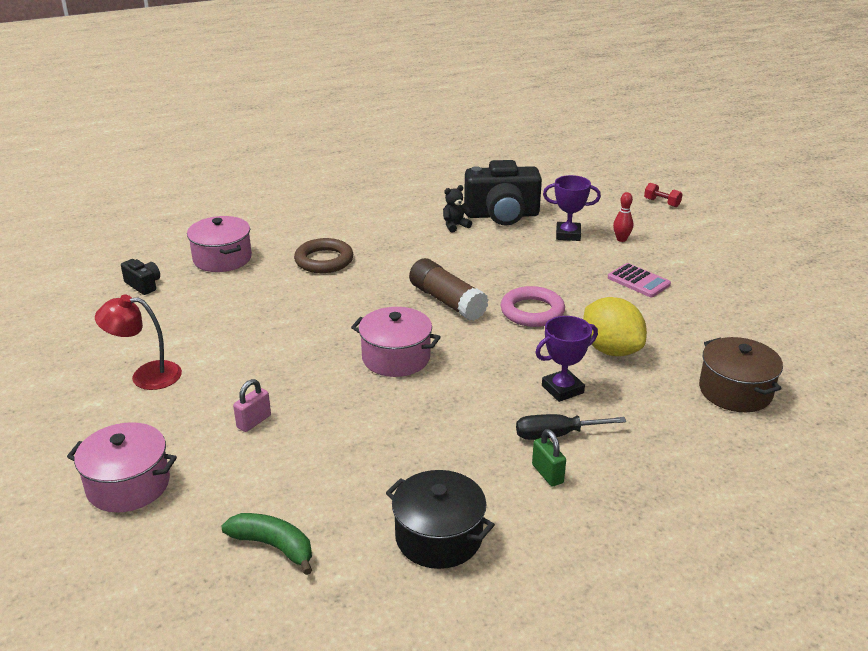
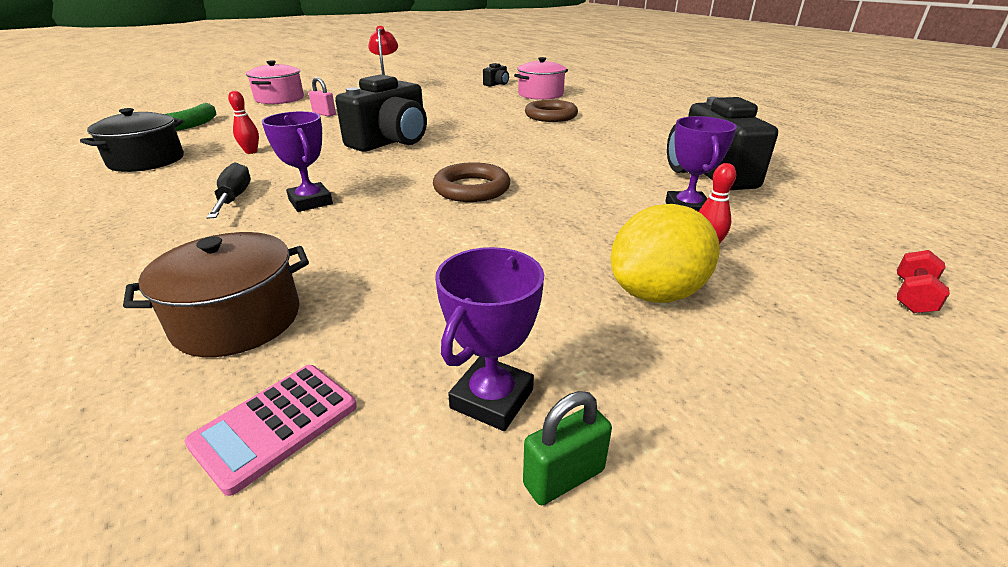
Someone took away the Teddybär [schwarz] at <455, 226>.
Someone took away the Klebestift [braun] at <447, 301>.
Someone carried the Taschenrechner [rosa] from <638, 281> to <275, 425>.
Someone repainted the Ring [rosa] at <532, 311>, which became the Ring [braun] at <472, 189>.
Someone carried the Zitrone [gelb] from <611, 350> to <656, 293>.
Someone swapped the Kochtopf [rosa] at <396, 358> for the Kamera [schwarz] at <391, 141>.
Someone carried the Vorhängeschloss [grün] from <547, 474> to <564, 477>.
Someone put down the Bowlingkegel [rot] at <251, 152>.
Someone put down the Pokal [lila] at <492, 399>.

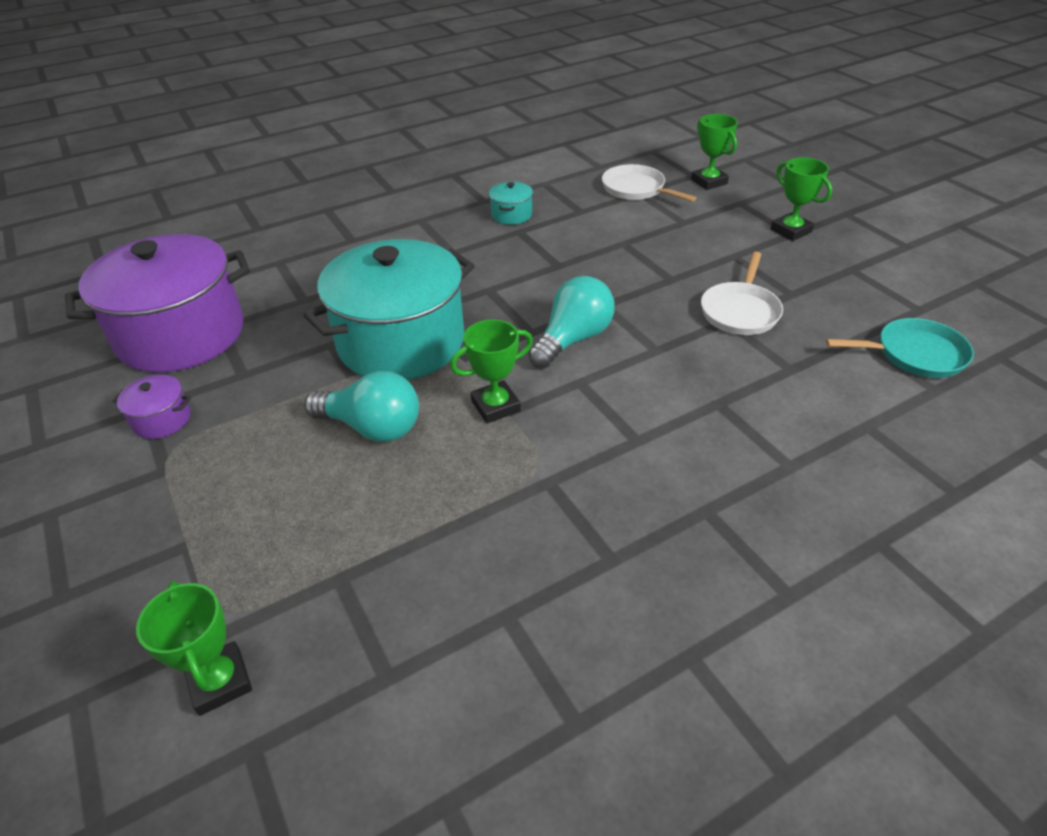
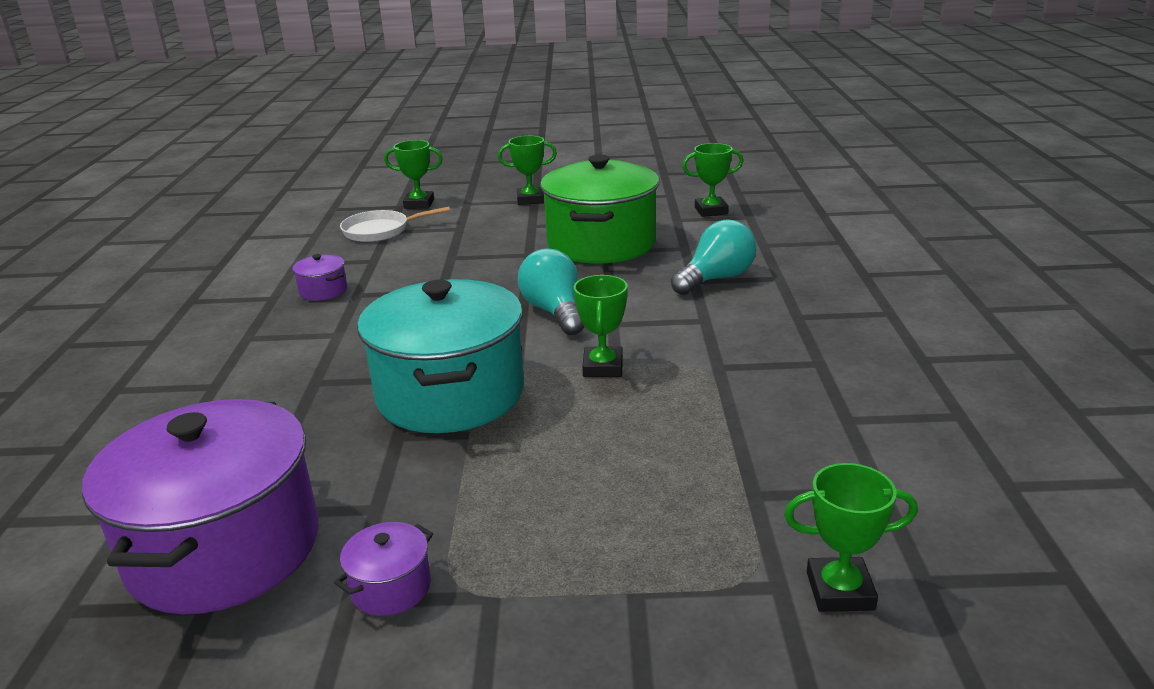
Someone repainted the Kochtopf [türkis] at <511, 215>, which became the Kochtopf [lila] at <323, 291>.
Someone swapped the Pfanne [weiß] at <740, 311> for the Kochtopf [grün] at <601, 243>.
Someone swapped the Pfanne [türkis] at <914, 354> for the Pokal [grün] at <711, 211>.
Someone carried the Glühbirne [türkis] from <372, 427> to <716, 279>.

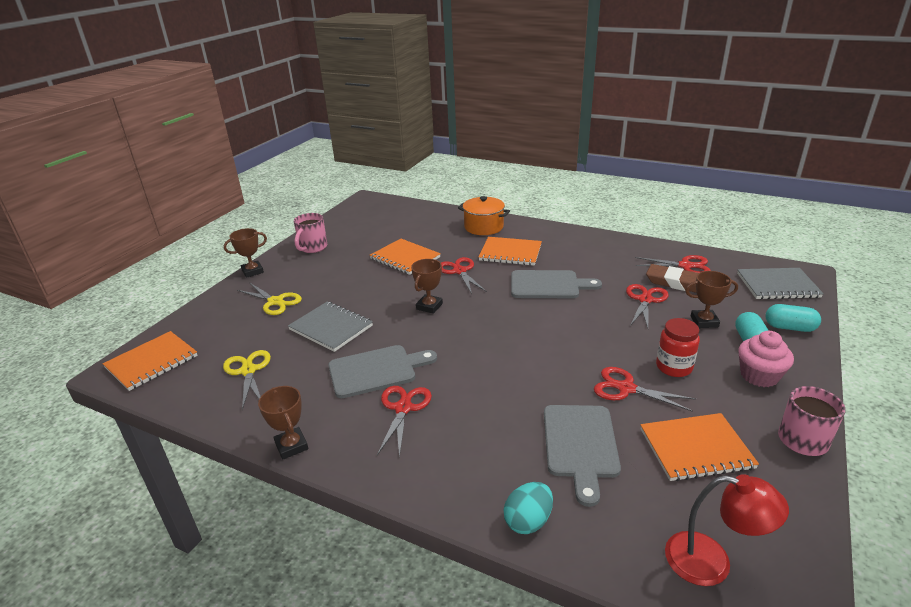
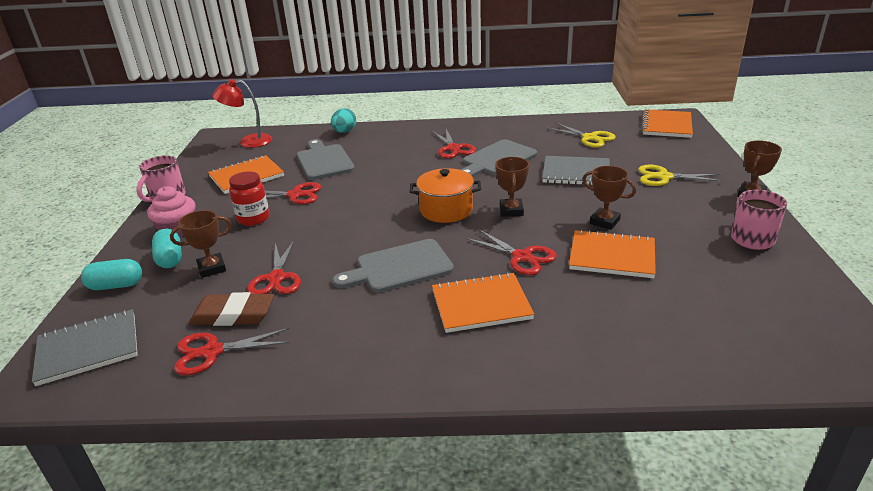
Someone carried the Kochtopf [orange] from <484, 227> to <446, 210>.
Someone carried the Pokal [braun] from <291, 446> to <604, 221>.

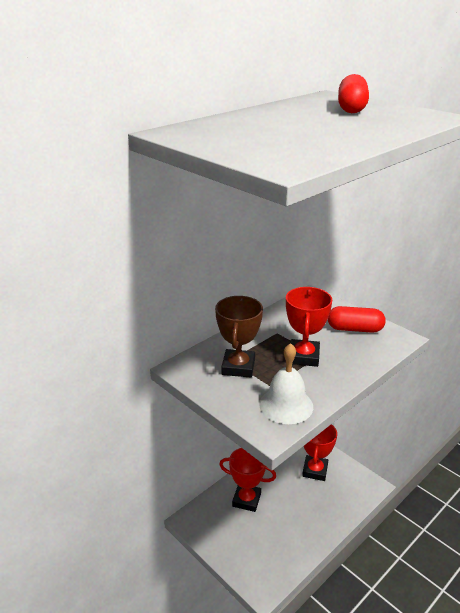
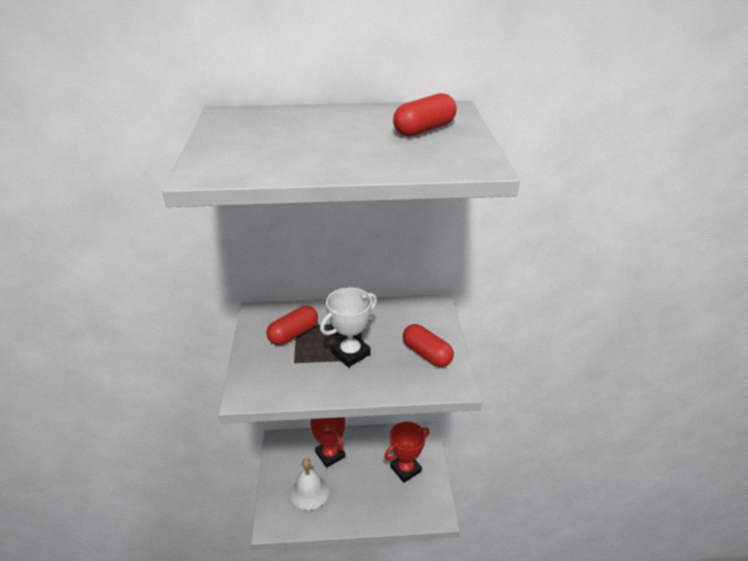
Someone repainted the Pokal [rot] at <304, 356>, which became the Pokal [weiß] at <350, 353>.
Someone swapped the Pokal [braun] at <238, 367> for the Kapsel [rot] at <293, 334>.
Someone carried the Glocke [weiß] from <286, 405> to <309, 492>.

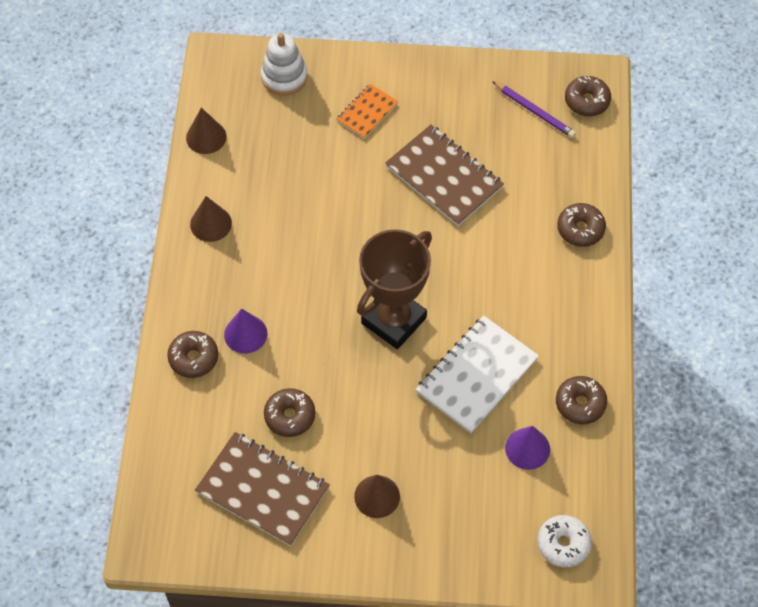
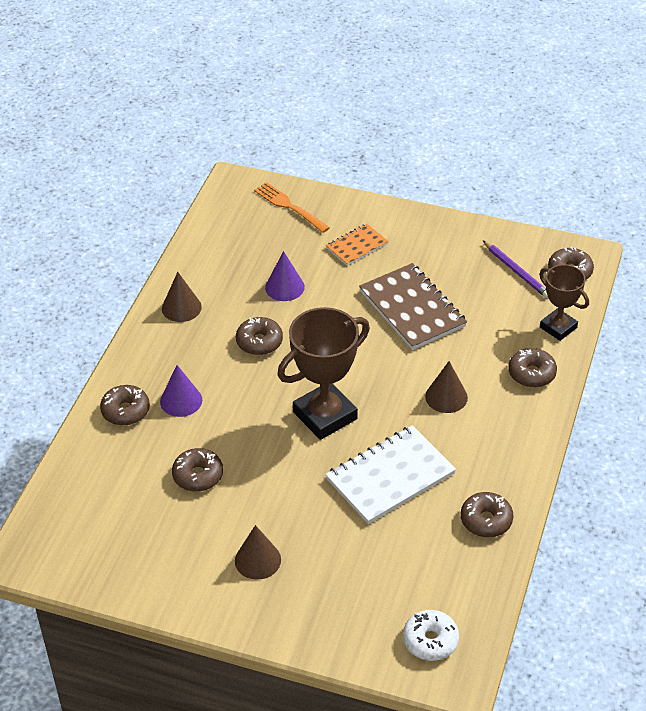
Someone swapped the Stapelspielzeug [weiß] at <284, 77> for the Gabel [orange] at <290, 207>.
Someone carried the Kegel [braun] from <206, 137> to <446, 397>.
Someone carried the Kegel [lila] from <527, 448> to <284, 287>.
Someone took away the Notizbuch [braun] at <262, 490>.
Someone put down the Pokal [braun] at <558, 327>.
Someone put down the Donut [braun] at <259, 342>.

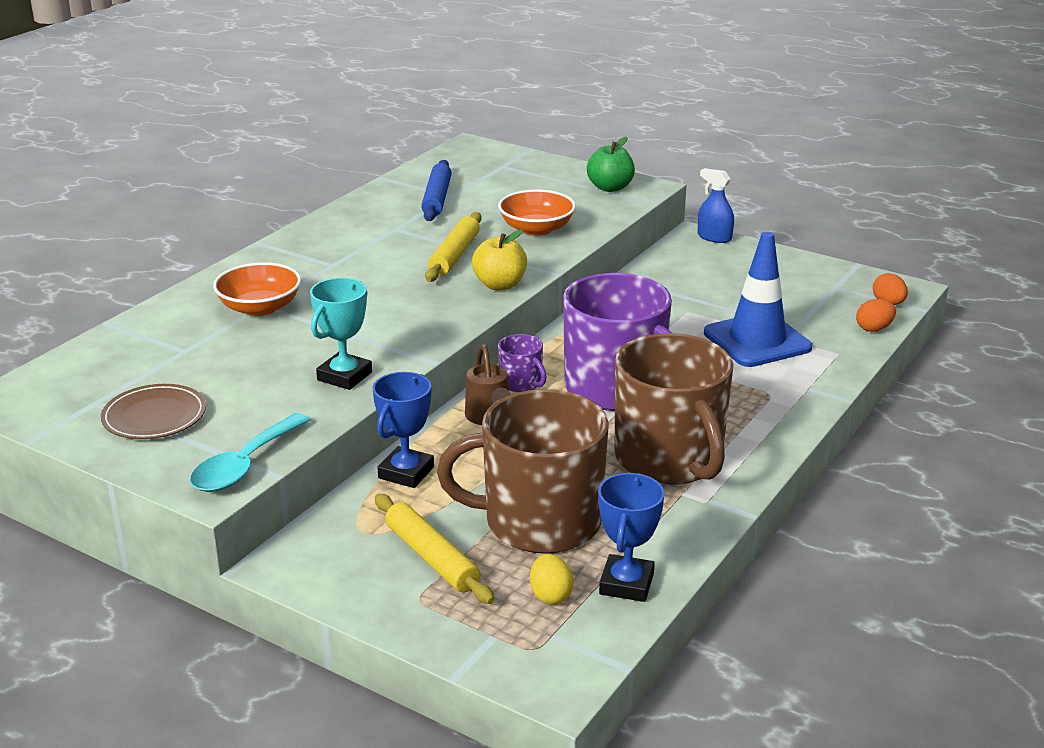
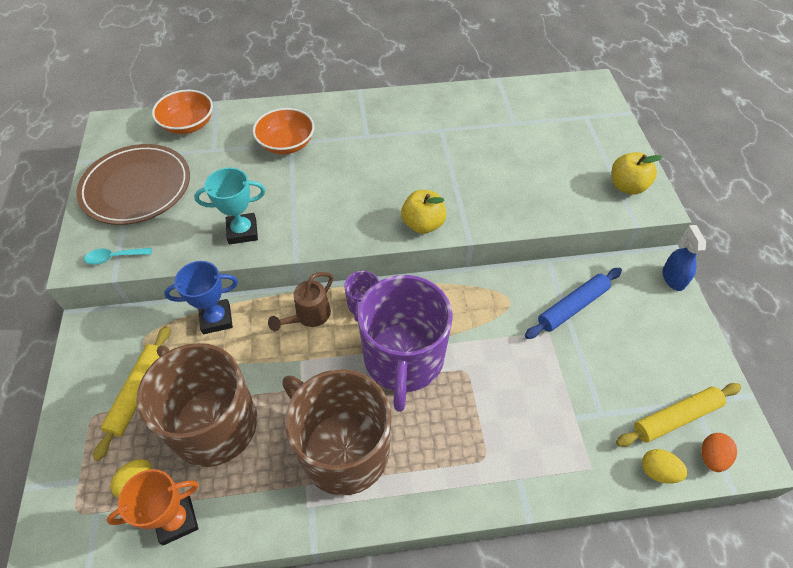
Someone repainted the Apfel [grün] at <610, 188>, which became the Apfel [gelb] at <627, 186>.
Someone carried the Nudelholz [blau] from <437, 198> to <572, 307>.
Someone carried the Schüssel [orange] from <536, 229> to <188, 124>.
Someone carried the Nudelholz [gelb] from <454, 255> to <676, 418>.
Someone took away the Leitkegel [blau] at <757, 340>.
Someone repainted the Ei [orange] at <874, 329>, which became the Ei [gelb] at <658, 471>.
Someone rotated the Tasse [braun] at <670, 459> by 105 degrees clockwise.
Someone scaled the Teller [braun] at <154, 416> by 1.64.
Someone scaled the Löffel [türkis] at <245, 465> by 0.58.
Someone repainted the Pokal [blau] at <626, 584>, which became the Pokal [orange] at <176, 520>.

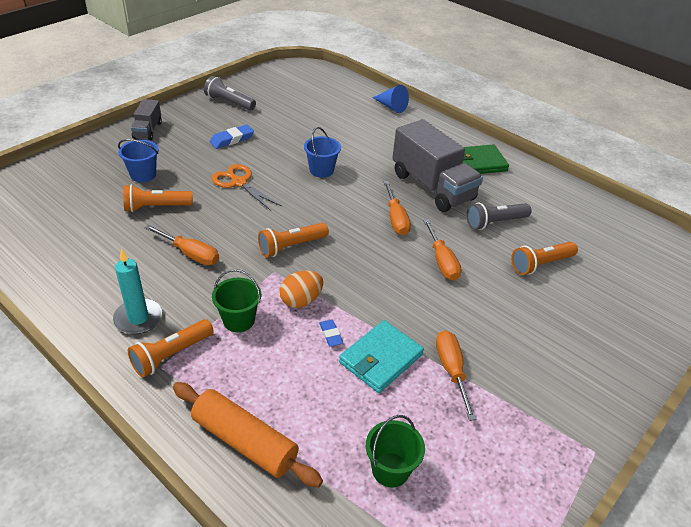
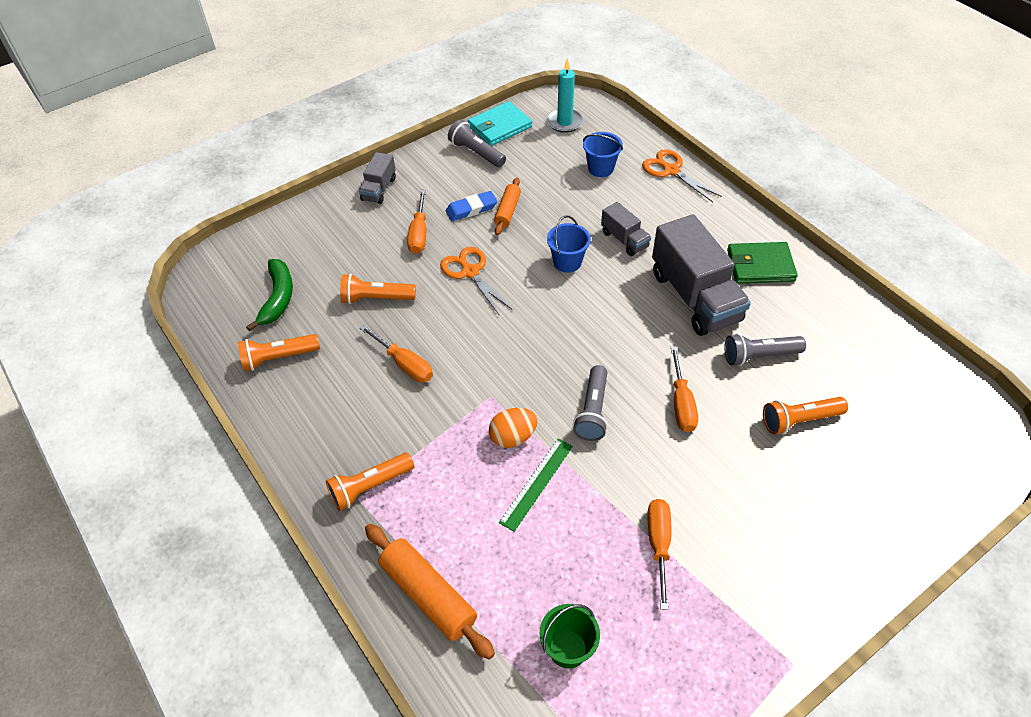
Someone swapped the Kegel [blau] at <391, 107> for the Schere [orange] at <671, 170>.
Someone carried the Eimer [blau] from <143, 175> to <600, 168>.
Someone carried the Schraubenzieher [orange] from <395, 218> to <419, 233>.
Someone carried the Taschenlampe [orange] from <291, 246> to <278, 358>.
Someone carried the Kerze [türkis] from <138, 318> to <564, 122>.
Someone took away the Eimer [grün] at <239, 320>.
Someone swapped the Radiergummi [blau] at <330, 335> for the Lineal [grün] at <537, 483>.
Someone carried the Geldbörse [türkis] from <380, 358> to <500, 126>.
Someone put down the Nudelholz [orange] at <507, 211>.
Someone put down the Lastwagen [grau] at <624, 239>.
Someone put down the Banane [grün] at <278, 298>.
Someone put down the Taschenlampe [grau] at <592, 411>.

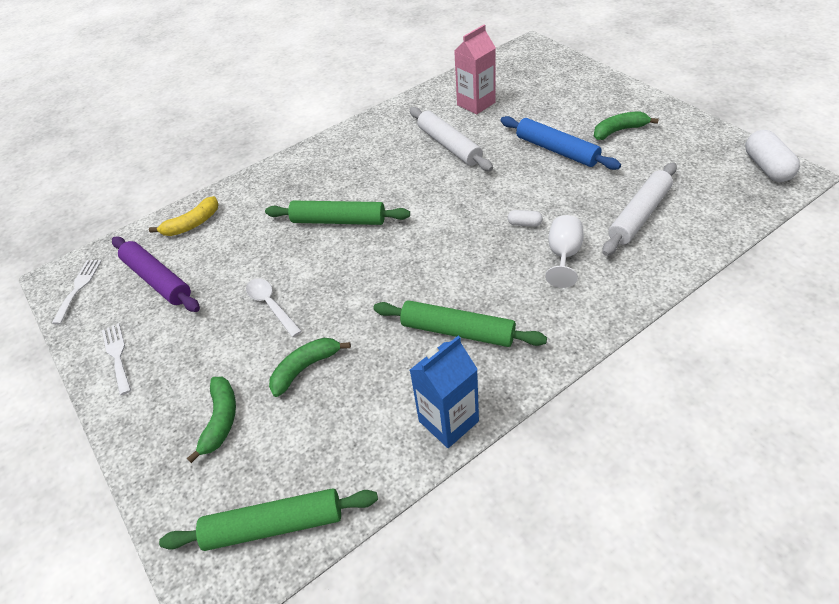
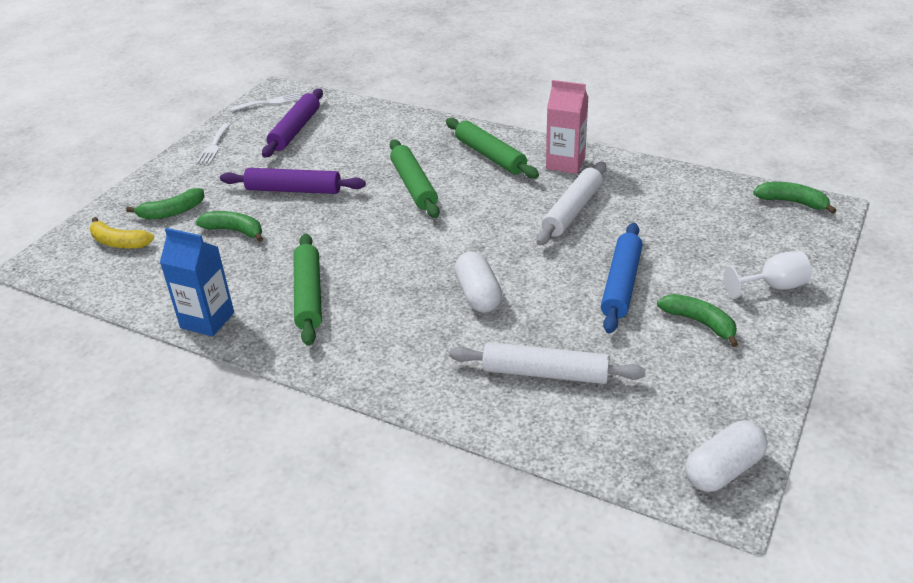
Someone carried the Getränkekarton [rosa] from <476, 104> to <565, 163>.
Someone carried the Banane [gelb] from <192, 224> to <119, 242>.
Someone scaled the Kapsel [weiß] at <524, 224> by 1.99.
Someone carried the Kelch [weiß] from <563, 256> to <773, 287>.
Someone swapped the Löffel [weiß] at <271, 305> for the Nudelholz [lila] at <293, 190>.
Someone rotated the Gabel [weiß] at <117, 355> by 150 degrees clockwise.
Someone carried the Nudelholz [grün] from <274, 526> to <490, 156>.
Someone put down the Banane [grün] at <792, 202>.

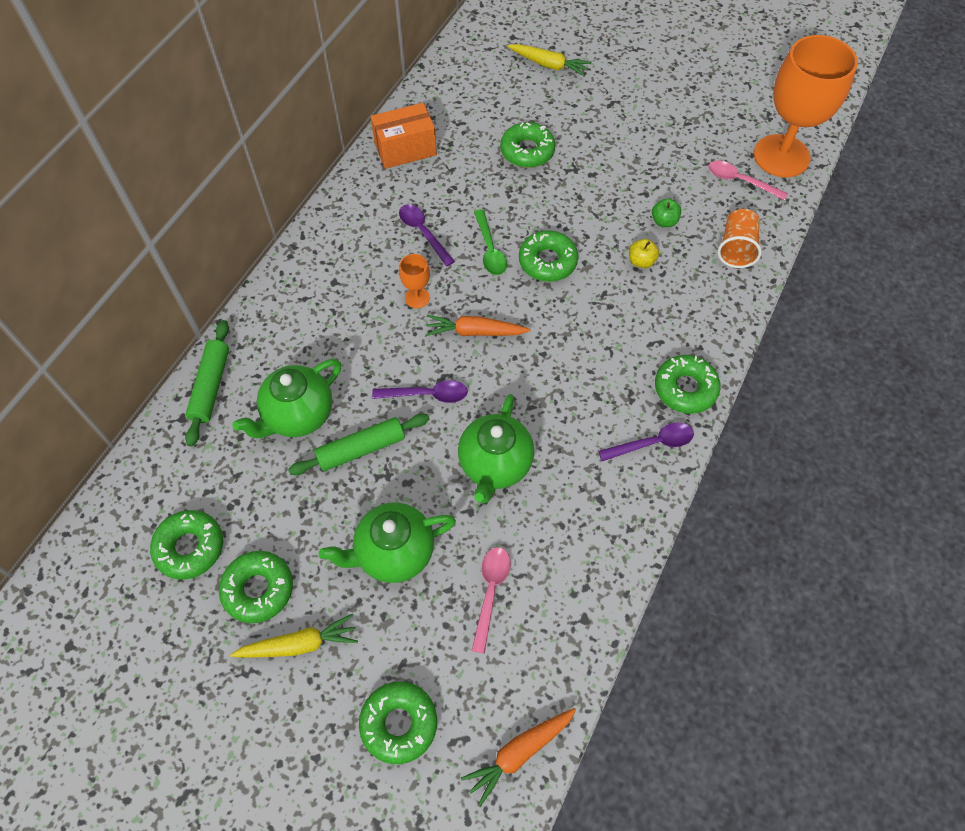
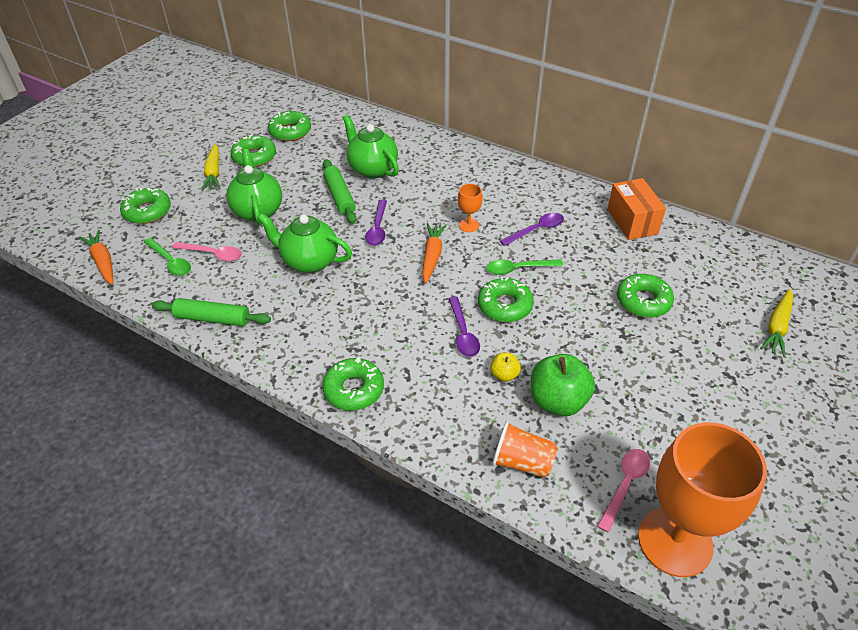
Someone scaled the Apfel [grün] at <664, 221> by 2.02.
Someone carried the Nudelholz [grün] from <211, 386> to <213, 318>.
Someone carried the Löffel [lila] from <652, 443> to <463, 333>.
Someone put down the Löffel [grün] at <170, 262>.

